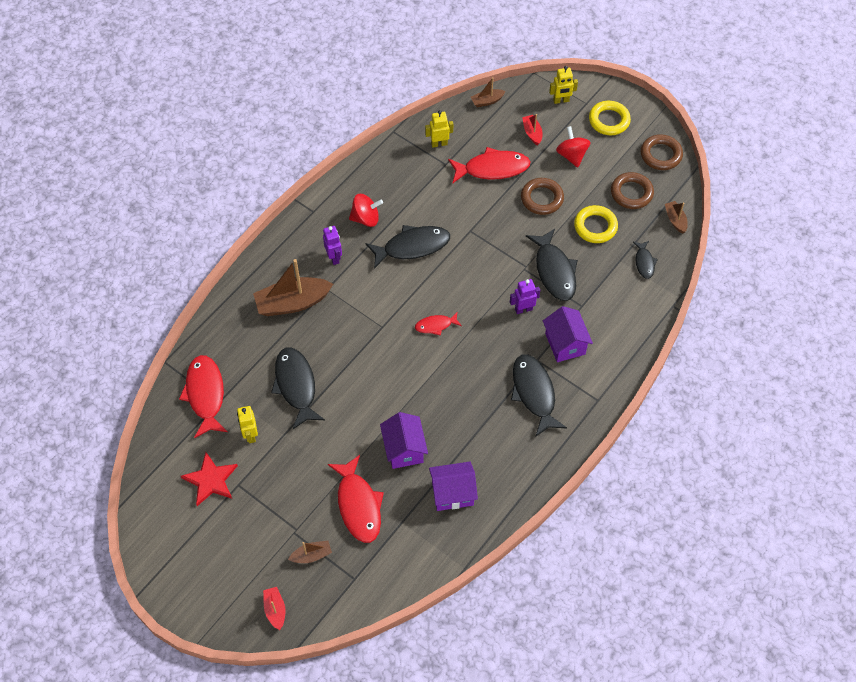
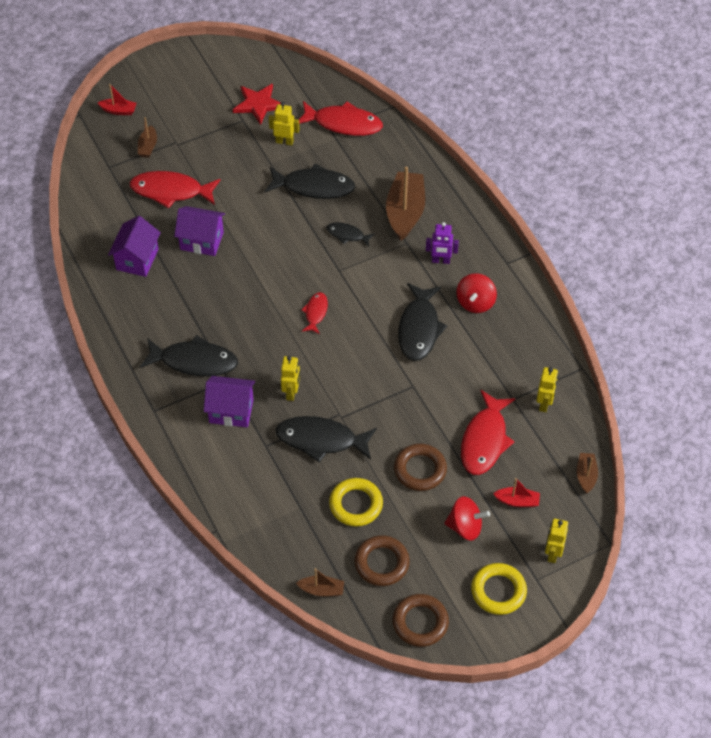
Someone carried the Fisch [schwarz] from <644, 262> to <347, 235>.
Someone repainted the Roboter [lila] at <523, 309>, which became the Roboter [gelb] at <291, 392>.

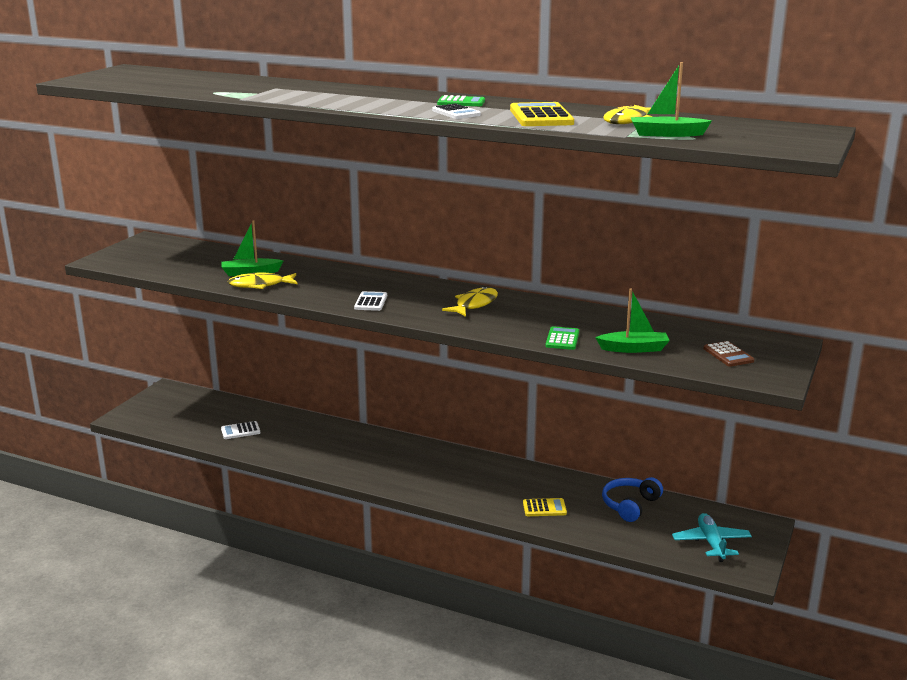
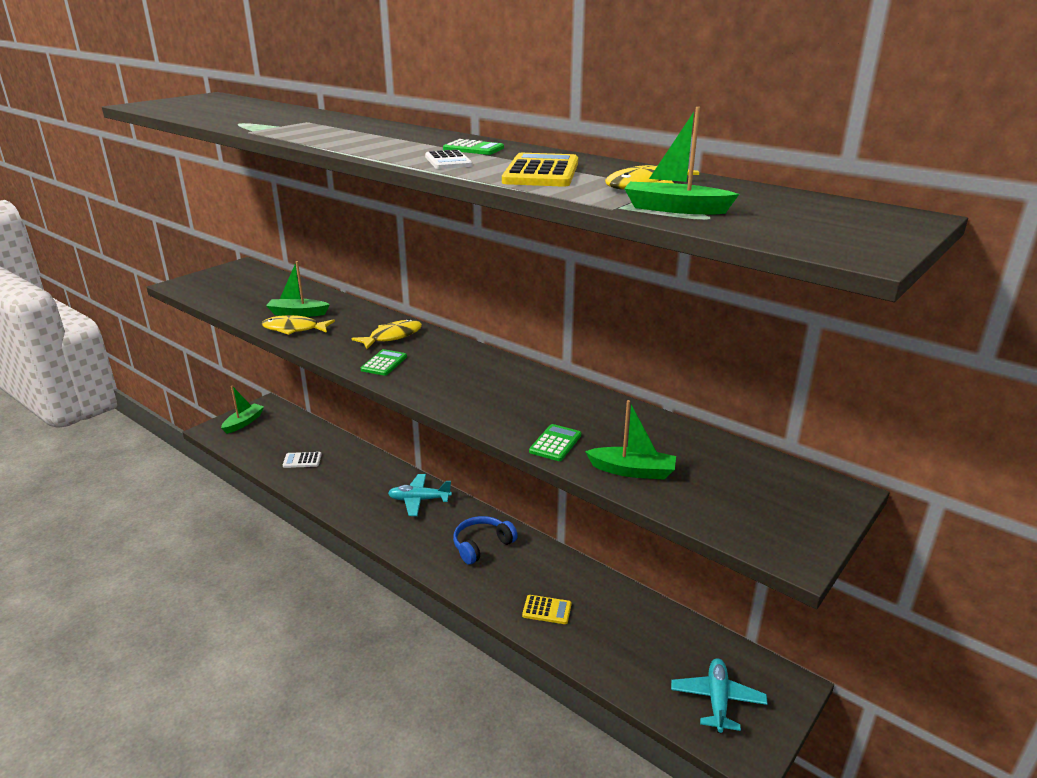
Someone carried the Fisch [gelb] from <474, 304> to <392, 336>.
Someone repainted the Taschenrechner [weiß] at <371, 302>, which became the Taschenrechner [grün] at <384, 363>.
Someone took away the Taschenrechner [braun] at <728, 355>.
Someone carried the Kopfhörer [blau] from <630, 505> to <482, 545>.
Someone put down the Boot [grün] at <244, 423>.
Someone put down the Flugzeug [türkis] at <419, 500>.

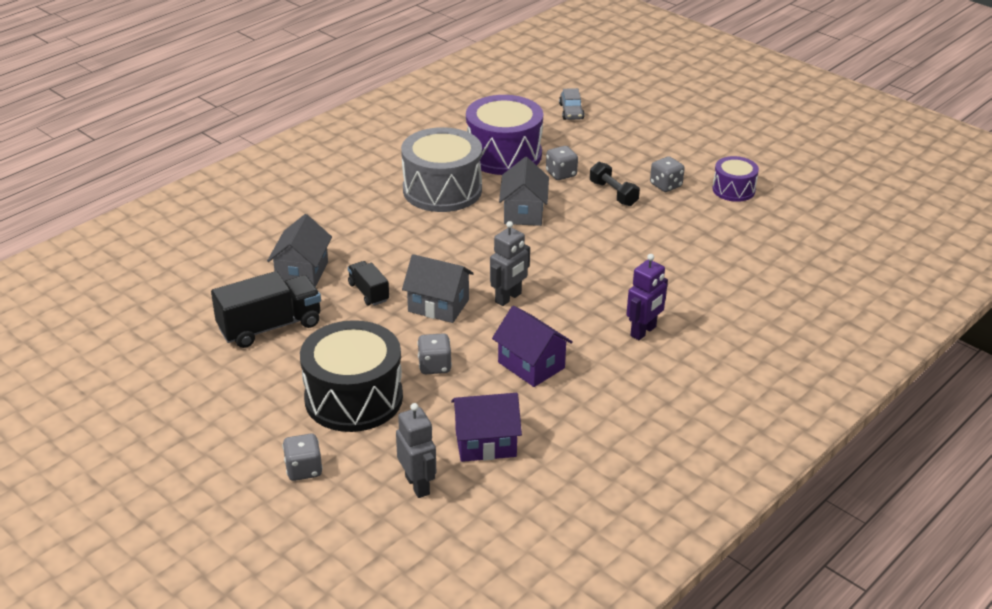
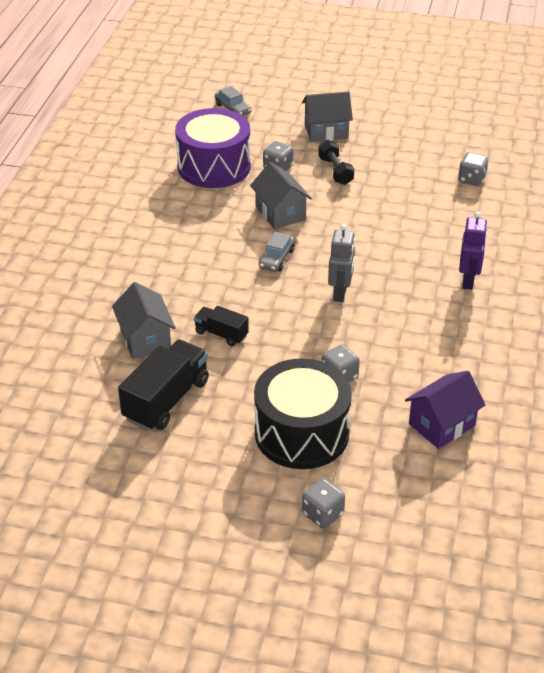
Someone took away the Trommel [grau] at <442, 190>.
Someone carried the Spielwürfel [grau] from <666, 185> to <471, 179>.
Someone took away the Trommel [lila] at <733, 190>.
Someone rotated the Hantel [schwarz] at <613, 193> by 45 degrees clockwise.
Someone carried the Haus [grau] from <438, 306> to <326, 131>.
Someone took away the Haus [lila] at <531, 365>.
Someone took away the Roboter [grau] at <418, 485>.
Someone put down the Auto [grau] at <276, 259>.

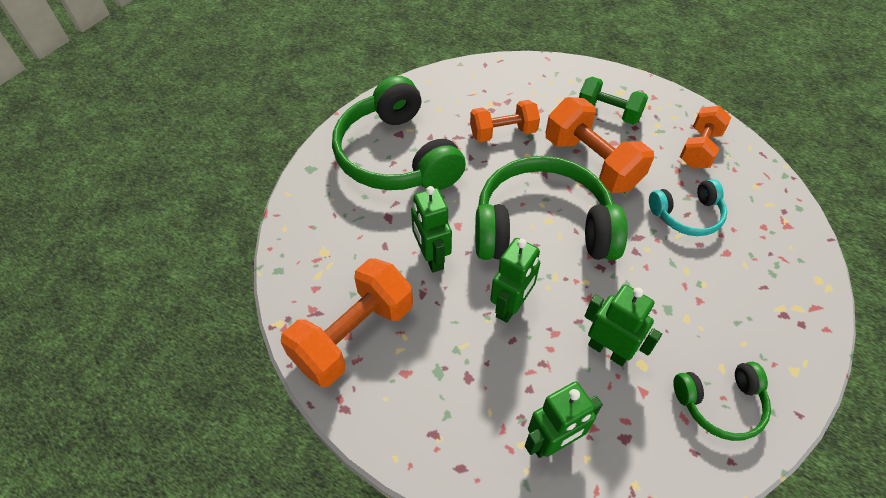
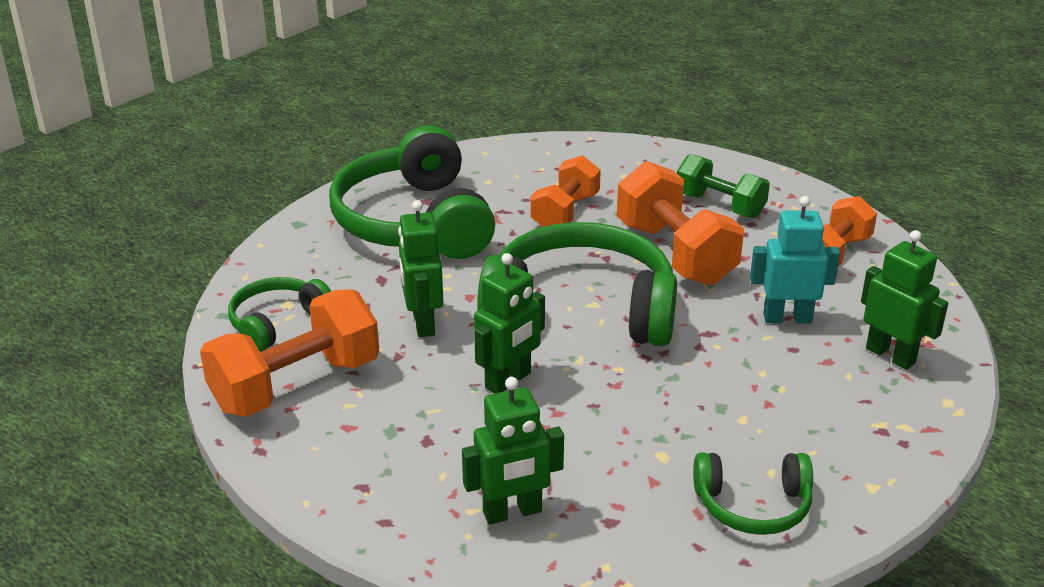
Someone rotated the Hantel [orange] at <503, 133> by 60 degrees counterclockwise.
Someone swapped the Kopfhörer [türkis] at <687, 215> for the Roboter [türkis] at <787, 318>.
Someone carried the Roboter [grün] from <608, 350> to <890, 355>.
Someone put down the Kopfhörer [grün] at <277, 322>.

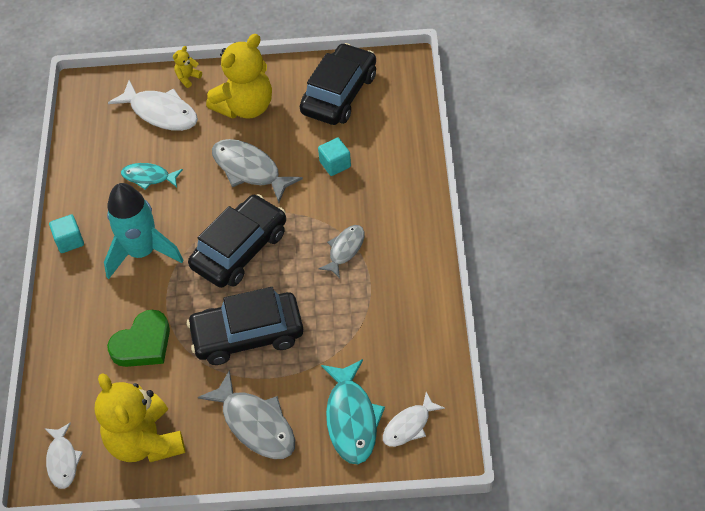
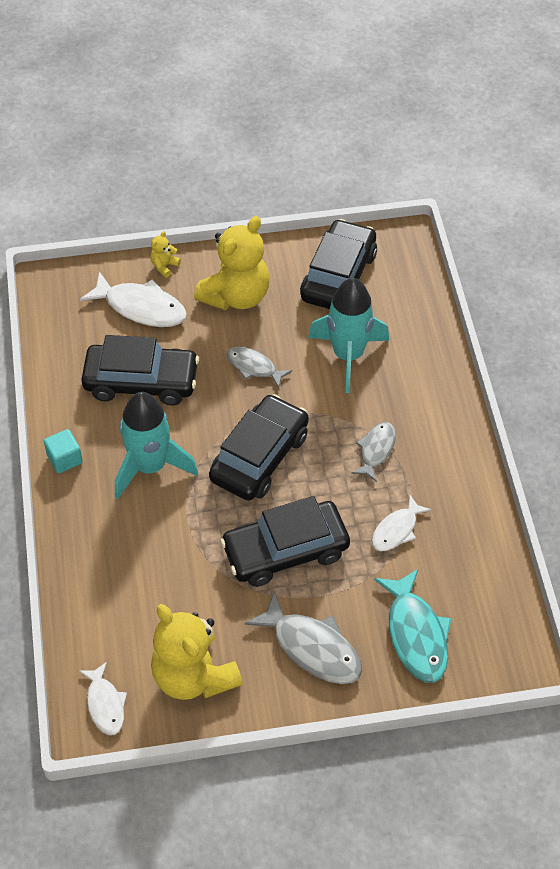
Someone swapped the Kubus [türkis] at <335, 164> for the Rakete [türkis] at <348, 355>.
Someone scaled the Fisch [grau] at <249, 170> by 0.61.
Someone swapped the Fisch [türkis] at <149, 177> for the Auto [schwarz] at <141, 381>.
Someone took away the Herz [grün] at <143, 344>.
Someone carried the Fisch [weiß] from <409, 425> to <396, 530>.

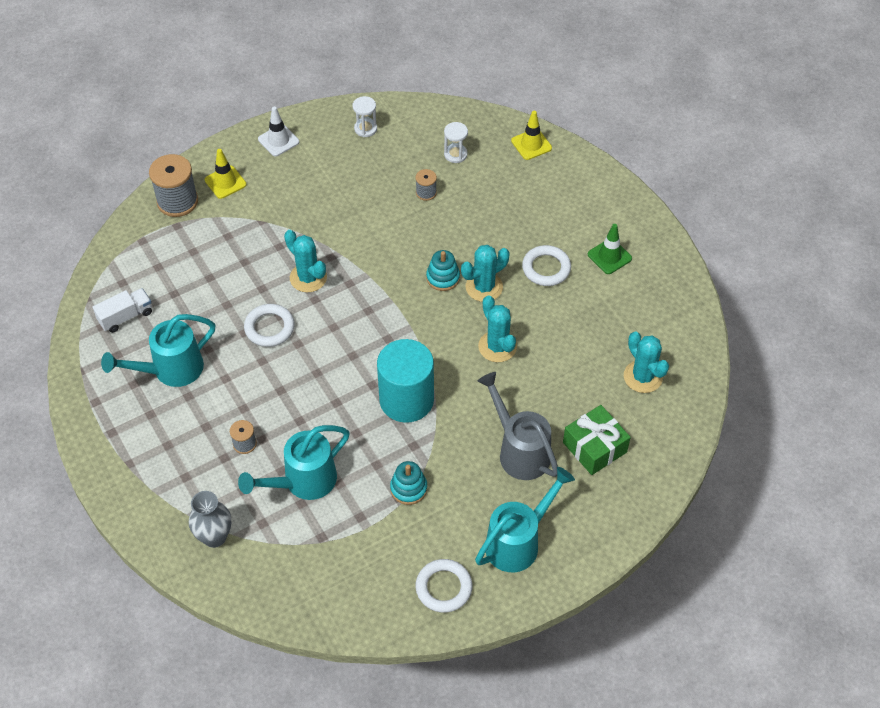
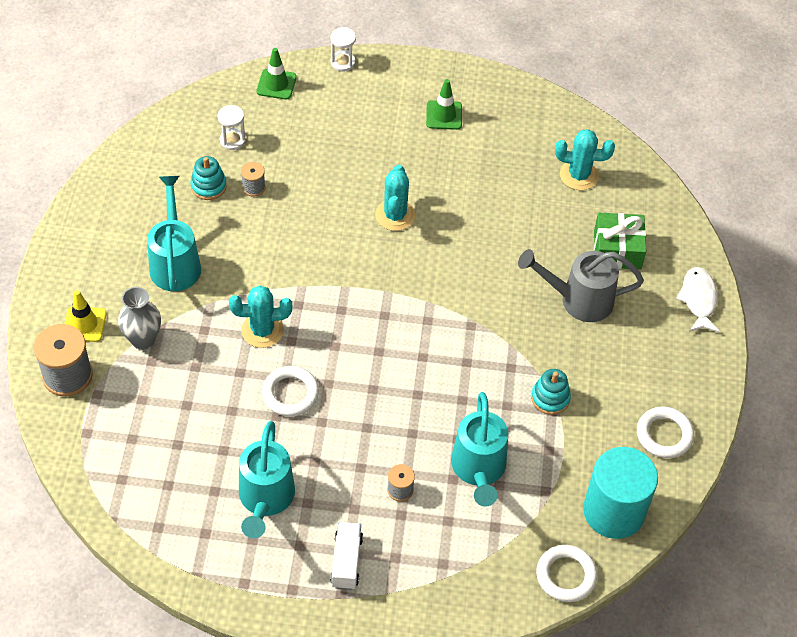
Someone carried the Sanduhr [weiß] from <365, 129> to <343, 62>.
Someone took away the Leitkegel [weiß] at <278, 140>.
Someone repainted the Leitkegel [gelb] at <531, 144>, which became the Leitkegel [grün] at <276, 84>.
Someone carried the Ring [weiß] from <546, 268> to <566, 575>.
Someone carried the Stapelspielzeug [türkis] from <443, 278> to <208, 186>.
Someone carried the Lastwagen [weiß] from <126, 316> to <346, 561>.
Someone took away the Kaktus [türkis] at <497, 346>.
Someone carried the Vollzylinder [türkis] from <406, 400> to <614, 511>.
Someone carried the Gießkanne [türkis] from <518, 542> to <175, 262>.
Someone carried the Vase [grau] from <214, 537> to <143, 340>.
Someone put down the Fisch [weiß] at <698, 300>.

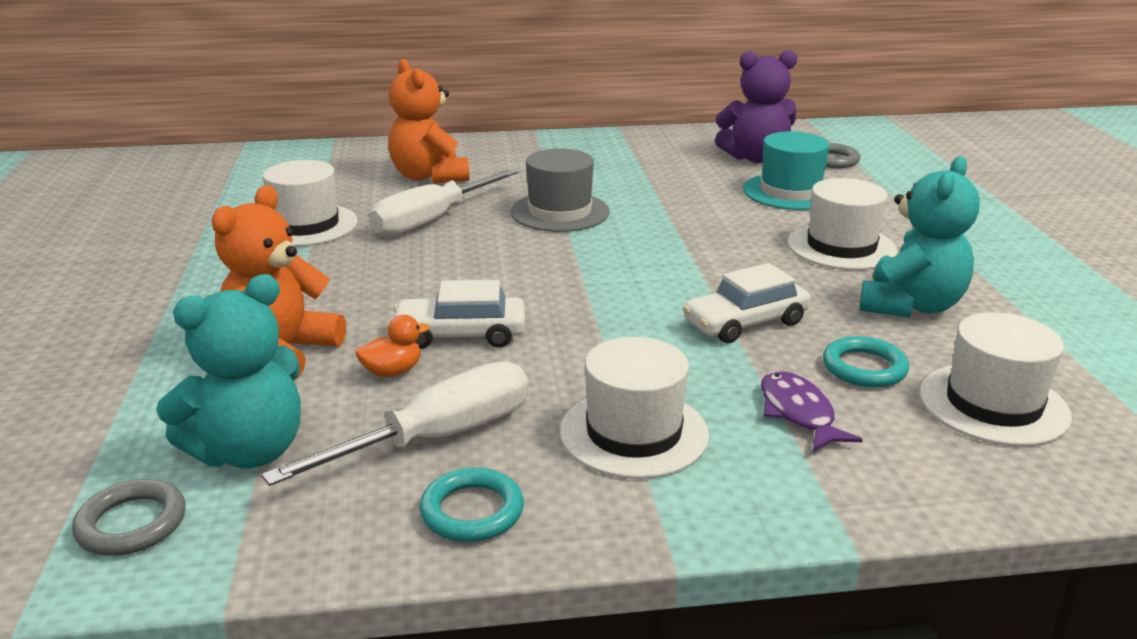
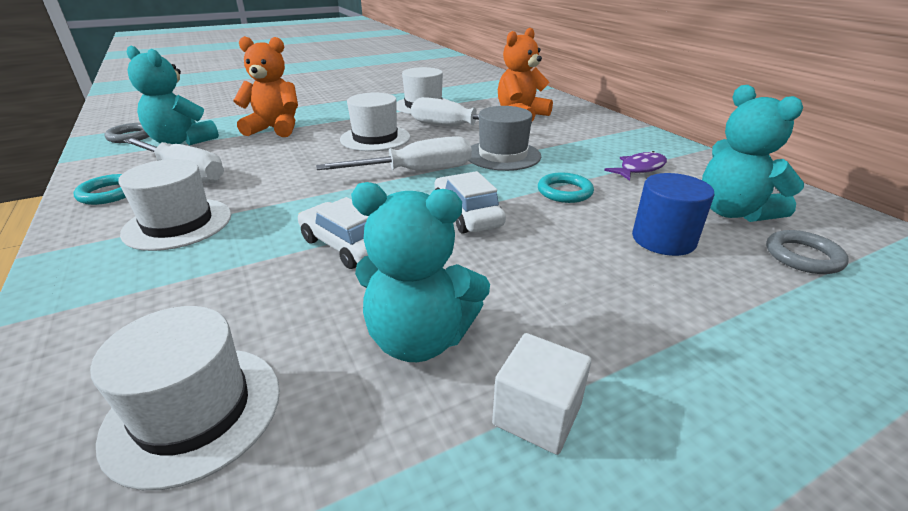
Someone repainted the Teddybär [lila] at <755, 158>, which became the Teddybär [türkis] at <732, 212>.
Someone swapped the Hut [türkis] at <790, 192> for the Vollzylinder [blau] at <663, 239>.
Someone carried the Hut [weiß] from <841, 247> to <375, 138>.
Someone carried the Auto [weiß] from <460, 335> to <467, 214>.
Someone took away the Ente [orange] at <392, 371>.
Someone carried the Ring [türkis] from <864, 368> to <564, 192>.
Someone carried the Fisch [lila] from <798, 413> to <639, 169>.
Someone put down the Schraubenzieher [weiß] at <416, 171>.
Someone put down the Kubus [weiß] at <537, 414>.

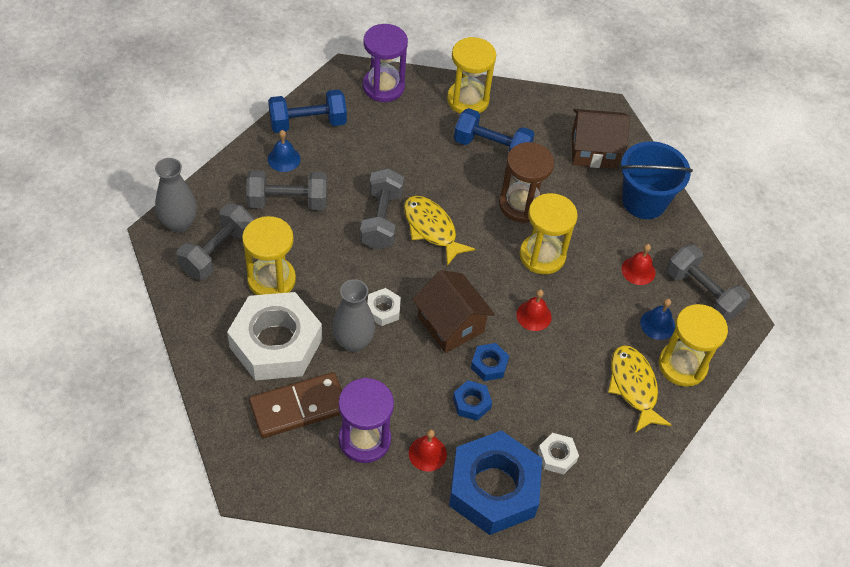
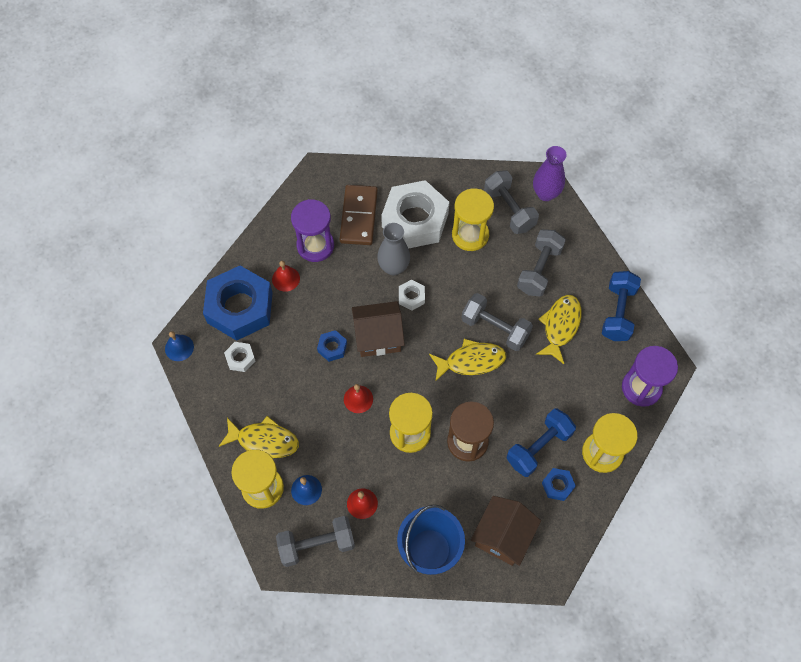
Someone carried the Glocke [blau] from <284, 159> to <179, 347>.
Someone repainted the Vase [grau] at <179, 223>, which became the Vase [lila] at <545, 194>.
Someone carried the Sechskantmutter [blau] from <471, 403> to <557, 485>.
Someone put down the Fisch [gelb] at <560, 326>.

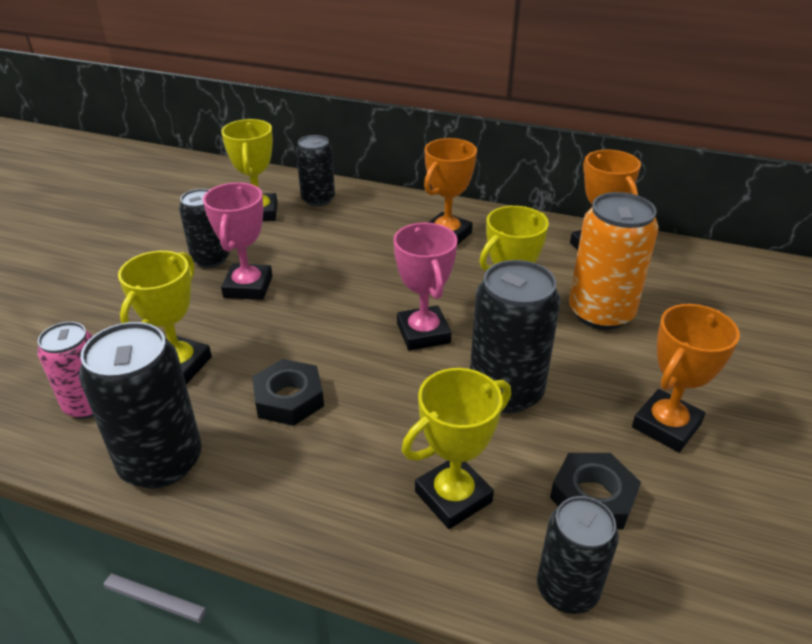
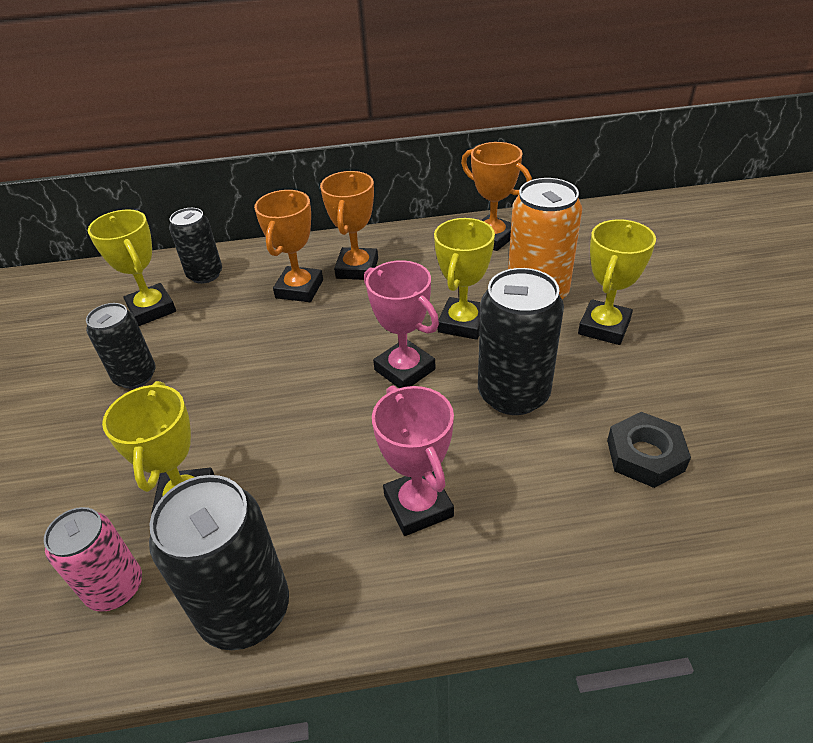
Someone carried the Pokal [rosa] from <248, 287> to <418, 505>.
Someone carried the Pokal [orange] from <666, 425> to <299, 289>.
Someone took away the Sechskantmutter [schwarz] at <289, 398>.
Someone carried the Pokal [gelb] from <453, 496> to <604, 327>.
Someone took away the Dose [schwarz] at <567, 589>.

